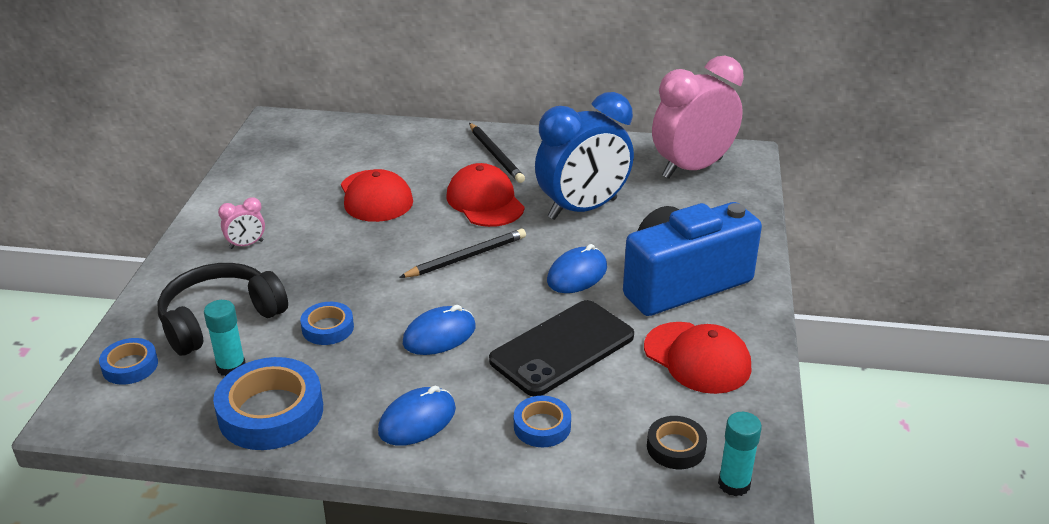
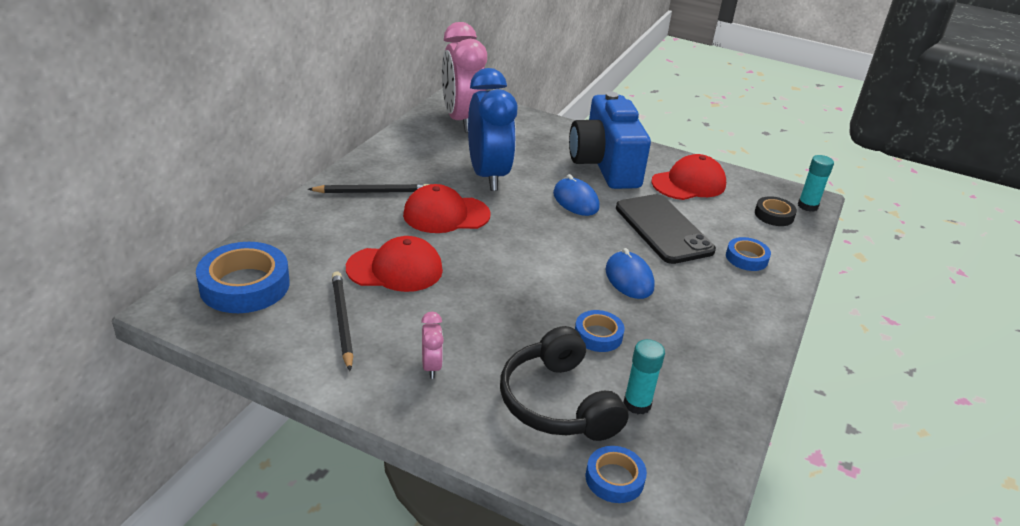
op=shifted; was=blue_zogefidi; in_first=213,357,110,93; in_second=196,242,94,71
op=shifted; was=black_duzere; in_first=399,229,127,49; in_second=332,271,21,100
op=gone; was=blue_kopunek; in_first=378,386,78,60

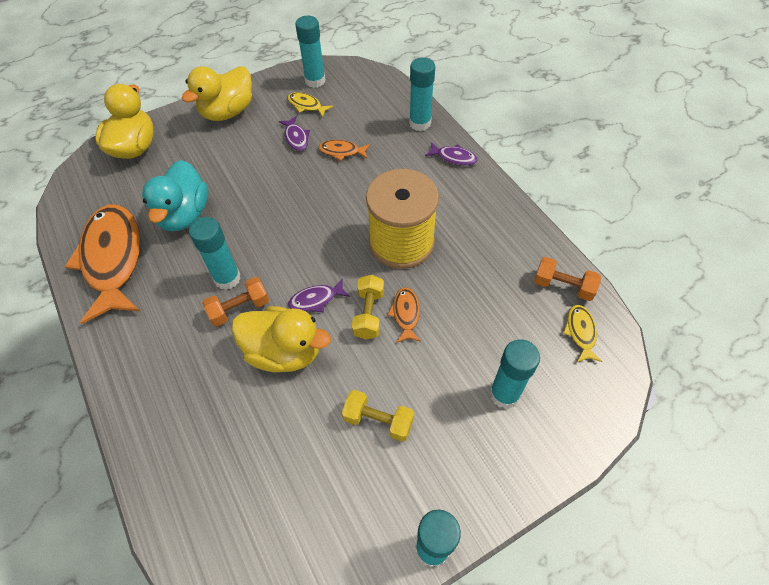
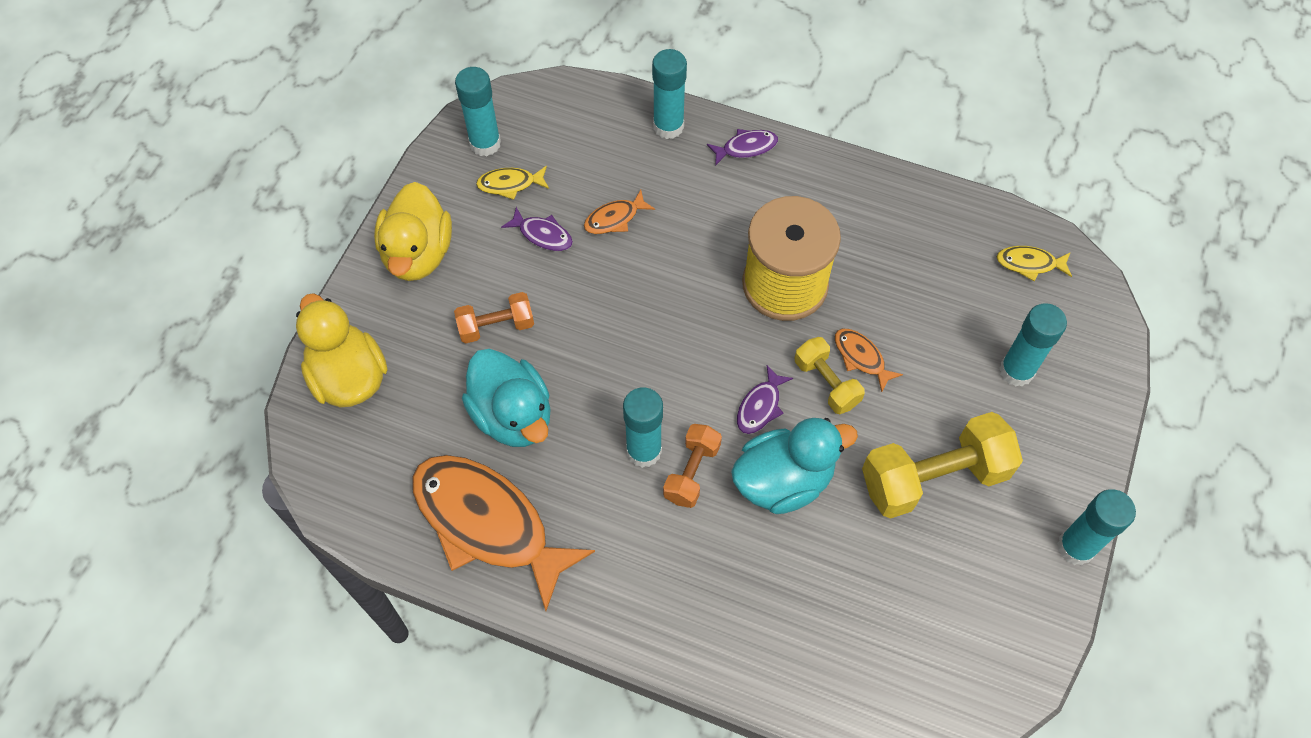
op=shifted; was=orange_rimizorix; in_first=534,257,67,44; in_second=454,292,80,51
op=repainted; was=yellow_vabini; now=turquoise_vabini; in_first=232,306,99,66; in_second=731,418,127,96
op=scaled; was=yellow_rimizorix; in_first=342,390,72,52; in_second=862,412,161,107; ratio=1.81
op=rotated; was=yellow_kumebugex; in_first=563,305,39,57; in_second=997,246,75,35; clockwise=-45

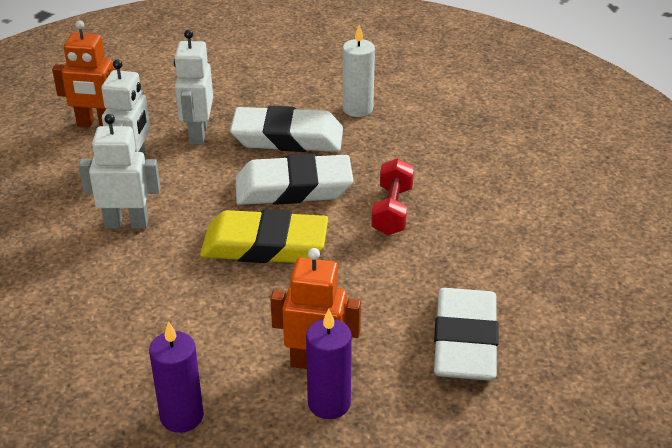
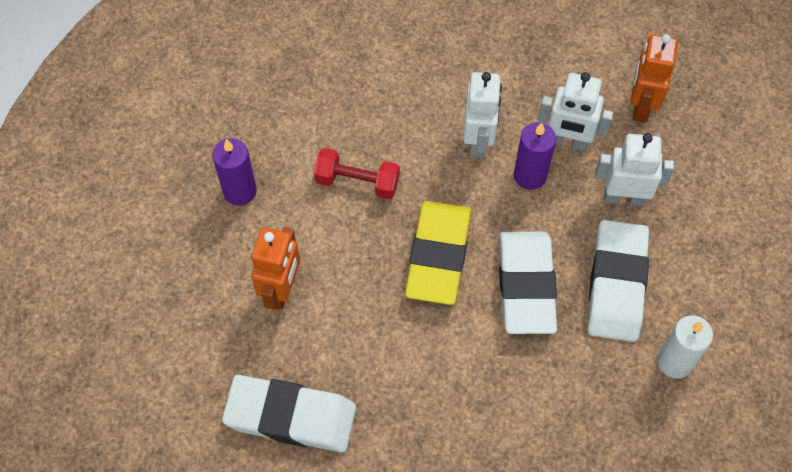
op=shifted; was=red_rimizorix; in_first=371,158,43,78; in_second=314,148,86,51
op=shifted; was=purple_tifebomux; in_first=306,308,46,111; in_second=514,122,42,68

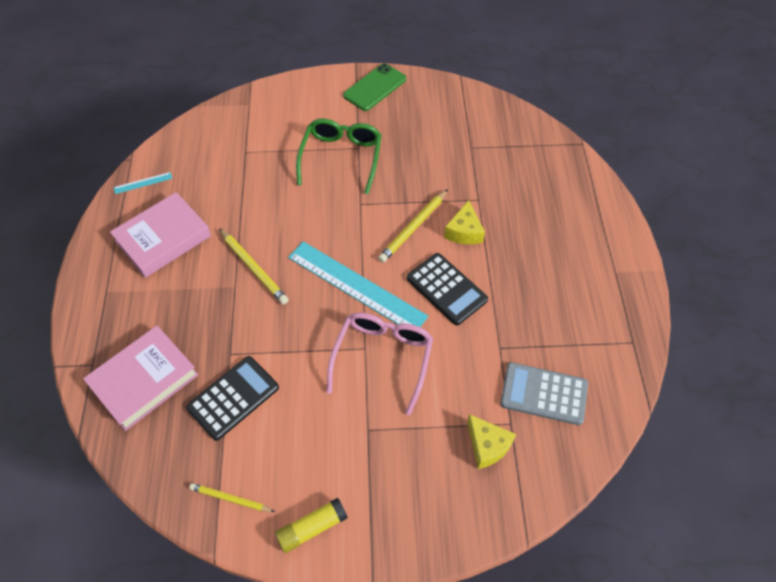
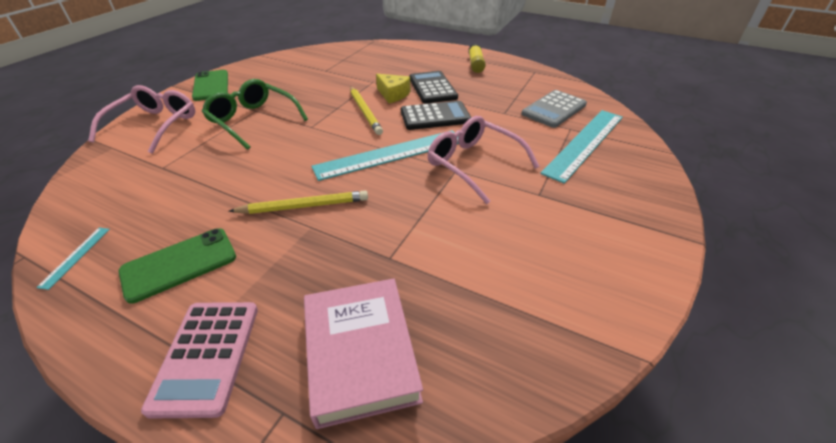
op=new; now=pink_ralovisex; in_second=88,85,107,69
op=swapped; was=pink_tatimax; now=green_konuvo; in_first=110,192,101,86; in_second=118,228,118,76
op=new; now=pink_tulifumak; in_second=141,302,117,116
op=shifted; was=black_tulifumak; in_first=186,356,93,85; in_second=409,71,49,33
op=shifted; was=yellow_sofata; in_first=275,498,73,55; in_second=468,44,18,29
op=swapped; was=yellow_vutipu; now=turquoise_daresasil; in_first=467,414,49,55; in_second=540,110,83,74
op=gone; was=yellow_duzere; in_first=189,483,86,29

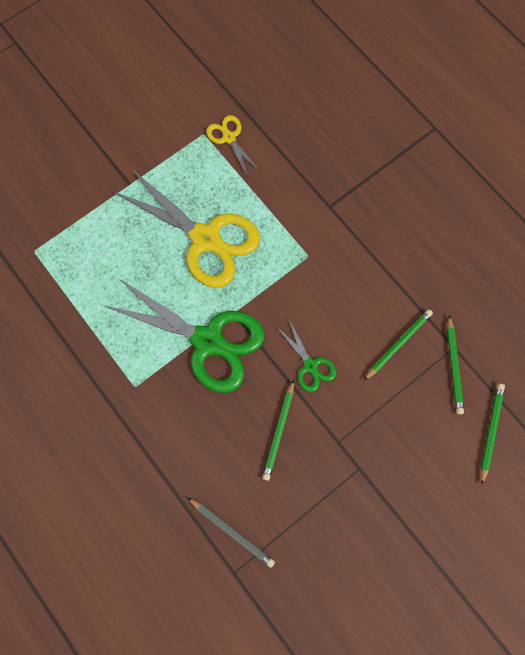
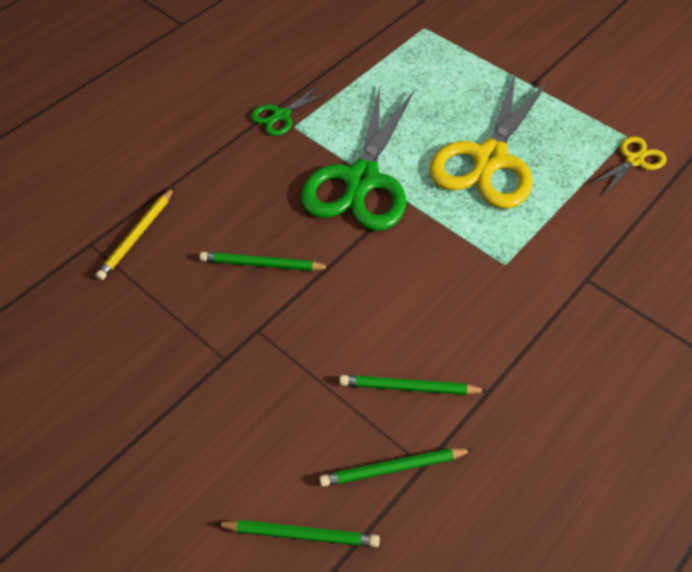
op=repainted; was=grey_duzere; now=yellow_duzere; in_first=188,498,87,70; in_second=95,188,79,92
op=shifted; was=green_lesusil; in_first=276,320,60,72; in_second=251,84,80,52
op=rotated; was=green_duzere; in_first=364,309,69,72; in_second=339,375,148,20; clockwise=150

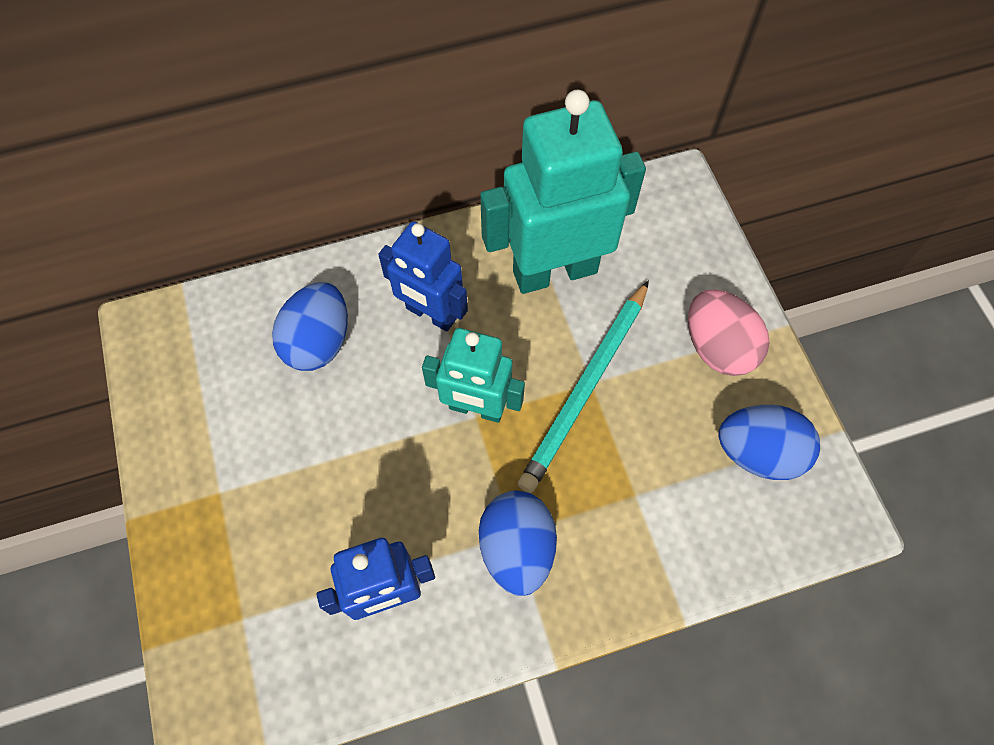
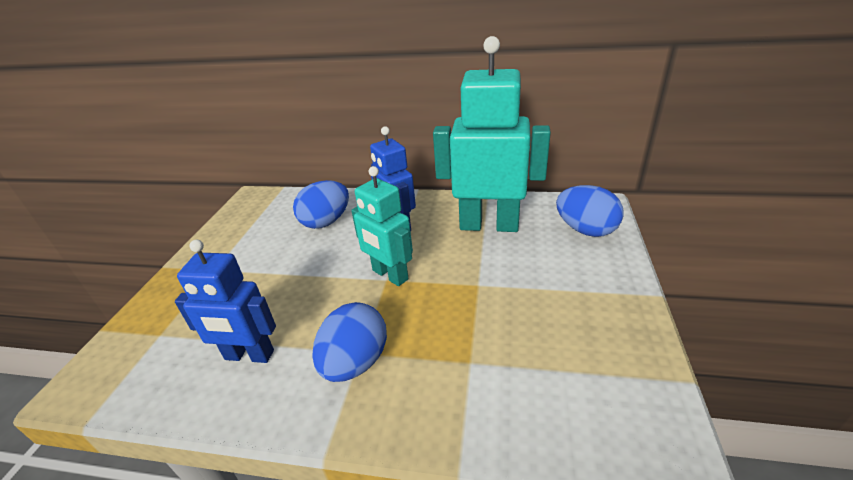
op=shifted; was=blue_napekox; in_first=718,405,102,75; in_second=556,185,68,52
op=gone; was=turquoise_duzere; in_first=518,280,131,213
op=gone; was=pink_napekox; in_first=688,289,81,87

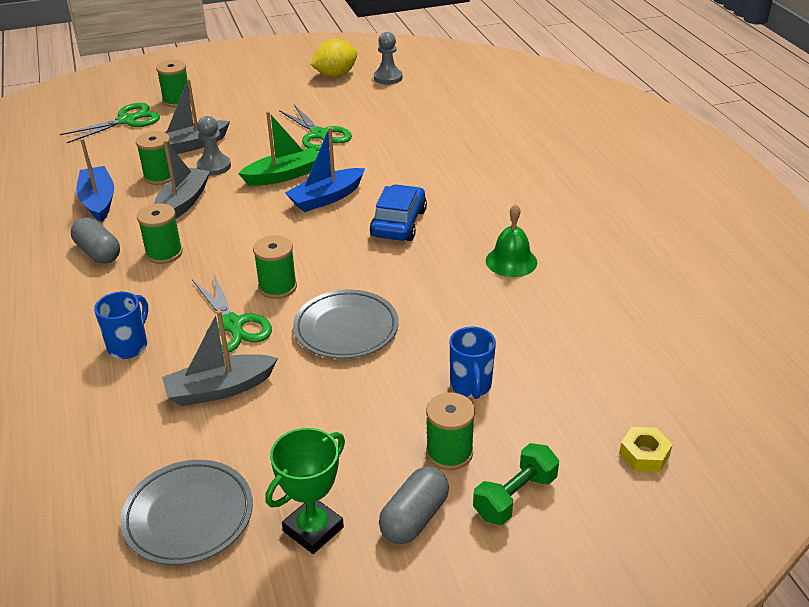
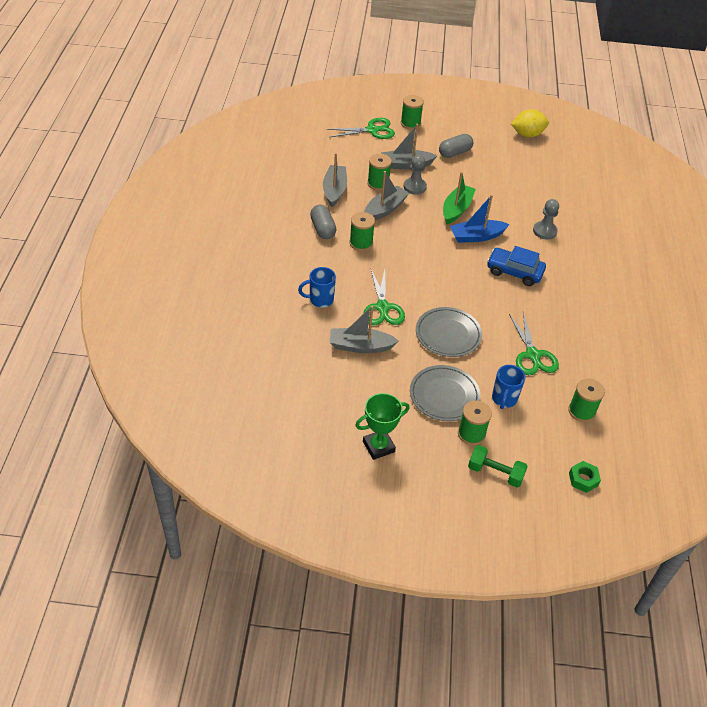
op=rotated; was=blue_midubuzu; in_first=94,292,54,67; in_second=298,267,38,40; clockwise=-150
op=repainted; was=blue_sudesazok; now=grey_sudesazok; in_first=76,138,38,84; in_second=323,153,24,54
op=shifted; was=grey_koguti; in_first=120,460,133,105; in_second=410,365,71,56
op=shifted; was=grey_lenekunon; in_first=379,467,70,77; in_second=439,134,34,24
op=rotated; was=green_sudesazok; in_first=238,111,81,75; in_second=443,172,33,52; clockwise=-60
op=rotated; was=green_rimizorix; in_first=473,443,86,82; in_second=468,445,60,43; clockwise=45
op=rotated; was=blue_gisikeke; in_first=370,184,57,57; in_second=487,246,59,40; clockwise=-105
op=shifted; was=green_lesusil; in_first=279,105,73,46; in_second=509,312,50,63
op=shifted; was=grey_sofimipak; in_first=374,32,29,53; in_second=533,199,26,41
op=shifted; was=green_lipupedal; in_first=253,235,44,64; in_second=568,378,37,44
op=repainted; was=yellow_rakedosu; now=green_rakedosu; in_first=619,427,54,45; in_second=569,461,32,32
op=gone; was=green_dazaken; in_first=486,204,51,73

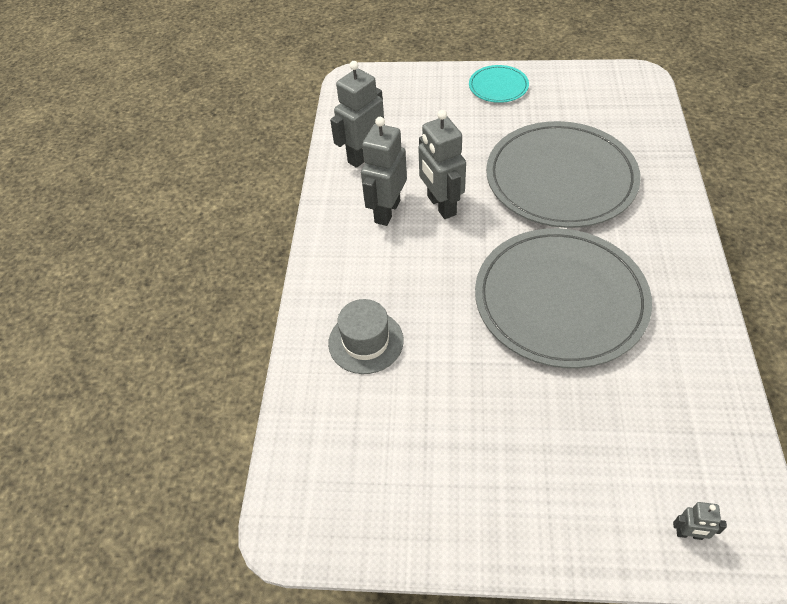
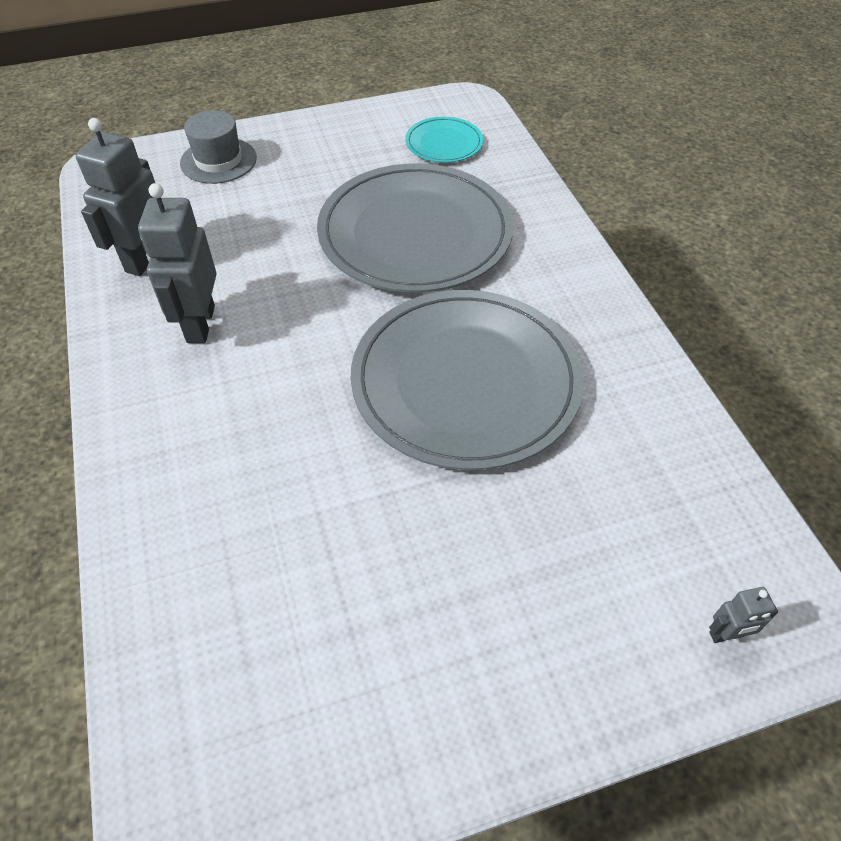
op=shifted; was=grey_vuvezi; in_first=328,299,76,75; in_second=180,110,77,74
op=shifted; was=turquoise_koguti; in_first=469,65,60,38; in_second=405,117,78,46
op=gone; was=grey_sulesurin; in_first=418,110,48,109

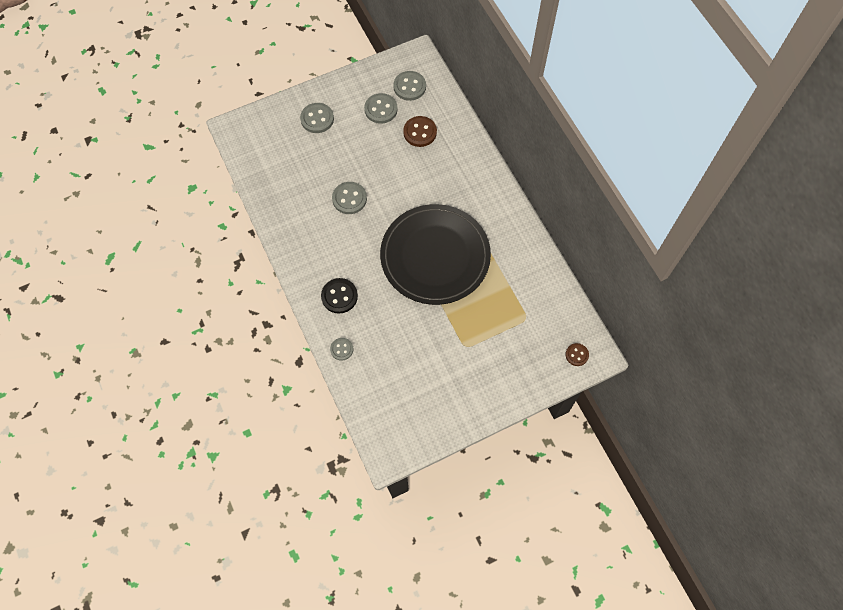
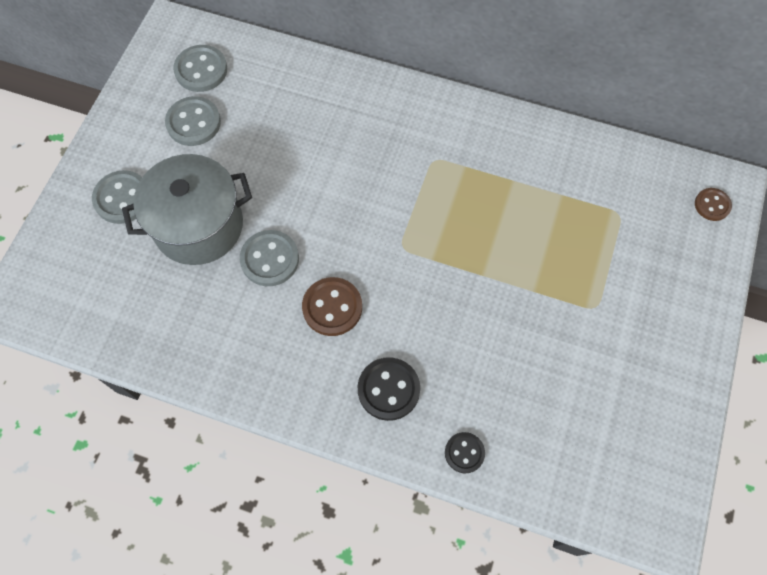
op=new; now=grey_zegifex; in_second=122,154,130,111
op=shifted; was=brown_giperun; in_first=403,116,34,31; in_second=302,277,60,59
op=repainted; was=grey_giperun; now=black_giperun; in_first=330,338,23,23; in_second=445,432,40,41
op=gone; was=black_koguti; in_first=380,204,111,101

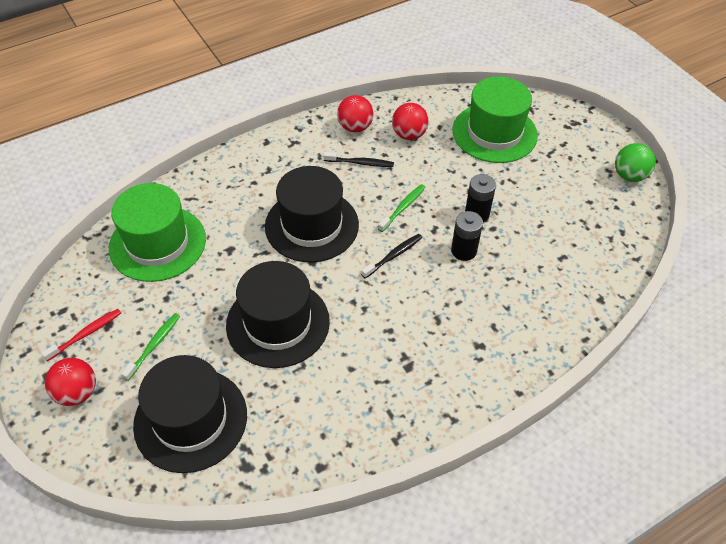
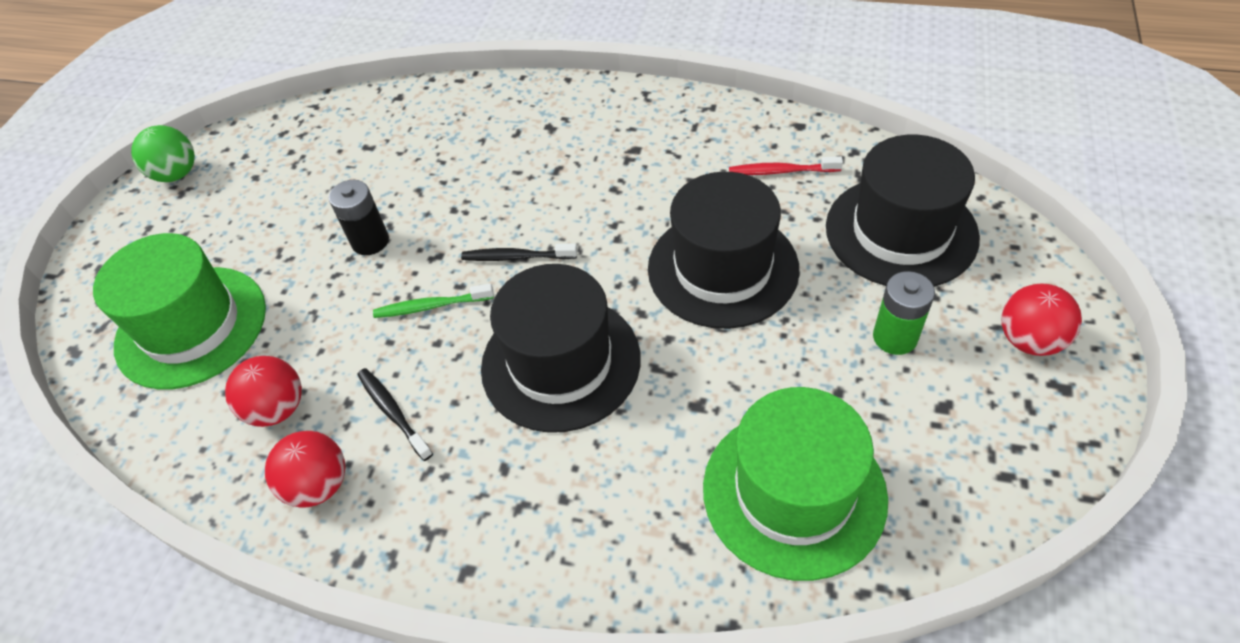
op=shifted; was=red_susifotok; in_first=41,309,80,52; in_second=729,156,114,19
op=swapped; was=green_susifotok; now=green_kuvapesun; in_first=121,313,59,68; in_second=873,271,62,84
op=gone; was=black_kuvapesun; in_first=451,211,32,50

